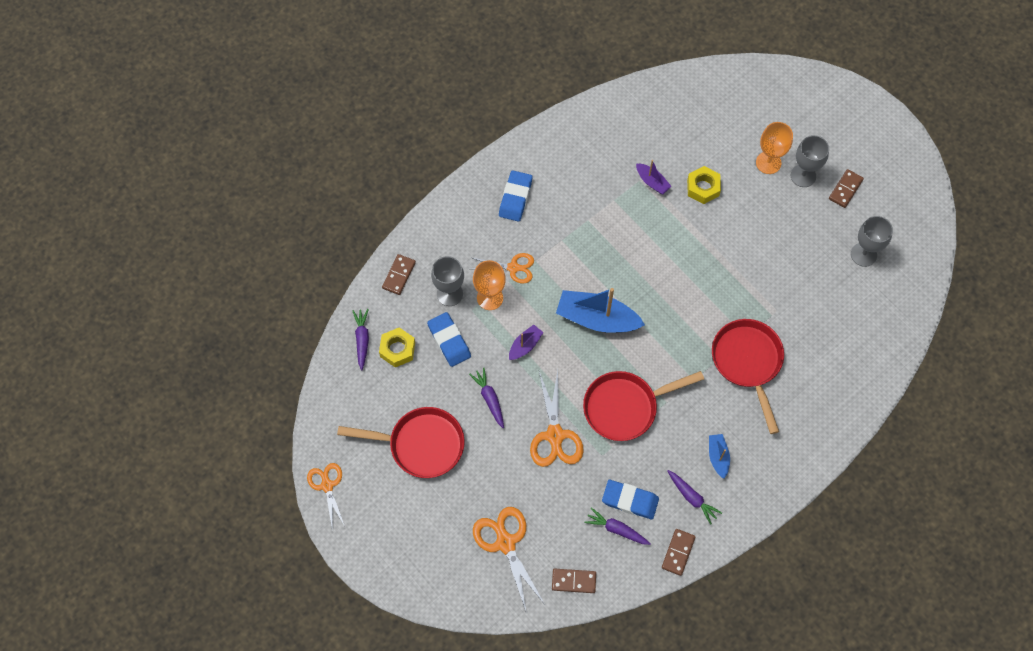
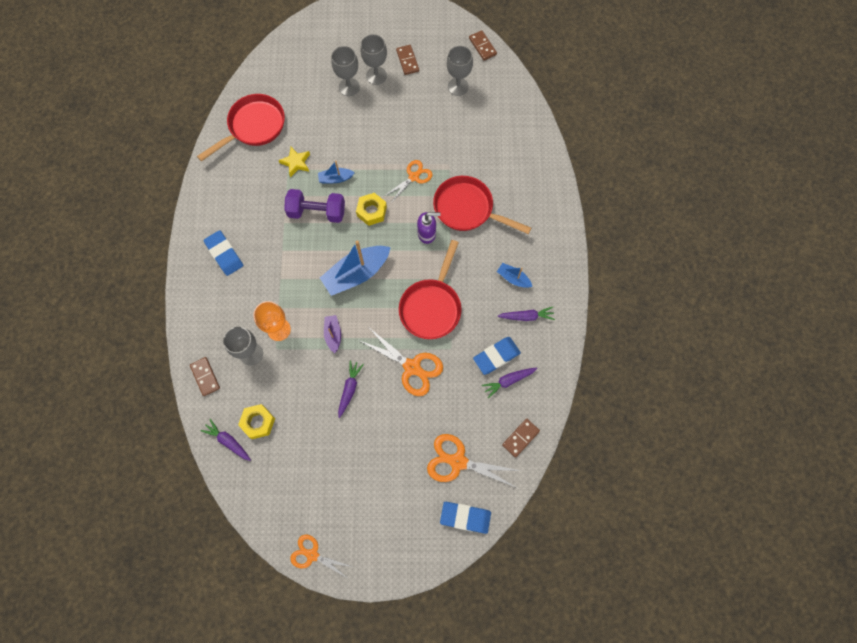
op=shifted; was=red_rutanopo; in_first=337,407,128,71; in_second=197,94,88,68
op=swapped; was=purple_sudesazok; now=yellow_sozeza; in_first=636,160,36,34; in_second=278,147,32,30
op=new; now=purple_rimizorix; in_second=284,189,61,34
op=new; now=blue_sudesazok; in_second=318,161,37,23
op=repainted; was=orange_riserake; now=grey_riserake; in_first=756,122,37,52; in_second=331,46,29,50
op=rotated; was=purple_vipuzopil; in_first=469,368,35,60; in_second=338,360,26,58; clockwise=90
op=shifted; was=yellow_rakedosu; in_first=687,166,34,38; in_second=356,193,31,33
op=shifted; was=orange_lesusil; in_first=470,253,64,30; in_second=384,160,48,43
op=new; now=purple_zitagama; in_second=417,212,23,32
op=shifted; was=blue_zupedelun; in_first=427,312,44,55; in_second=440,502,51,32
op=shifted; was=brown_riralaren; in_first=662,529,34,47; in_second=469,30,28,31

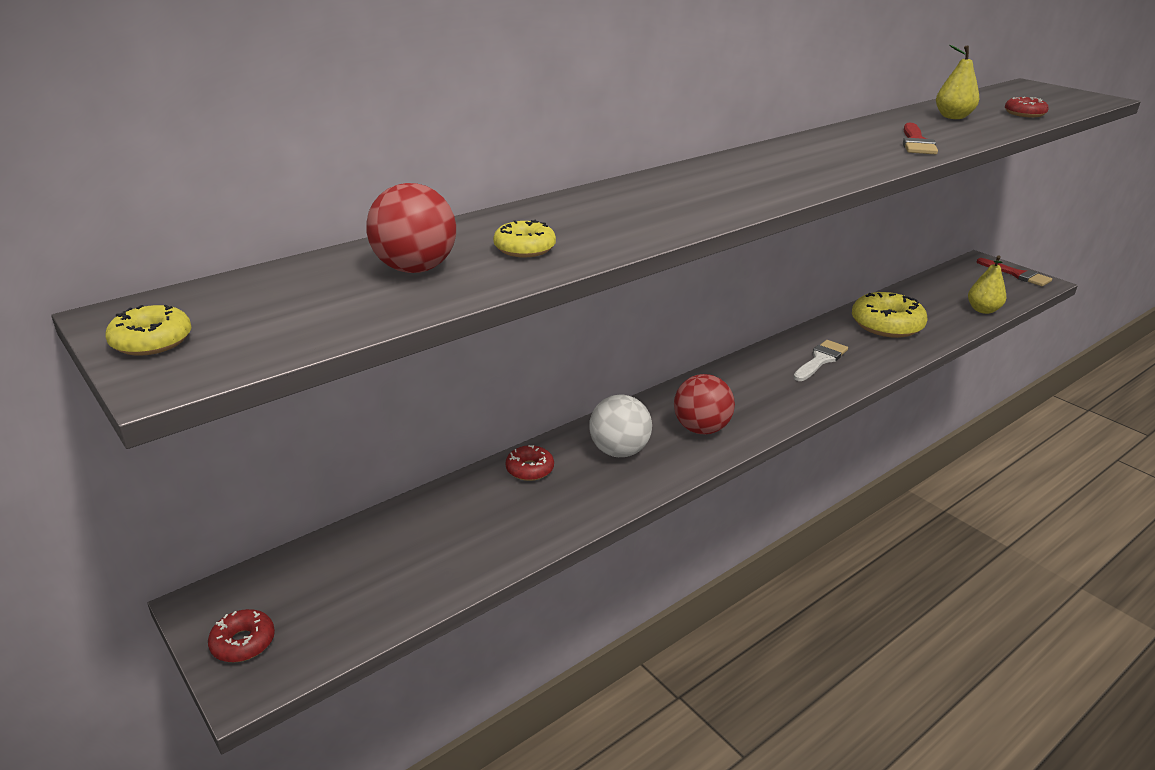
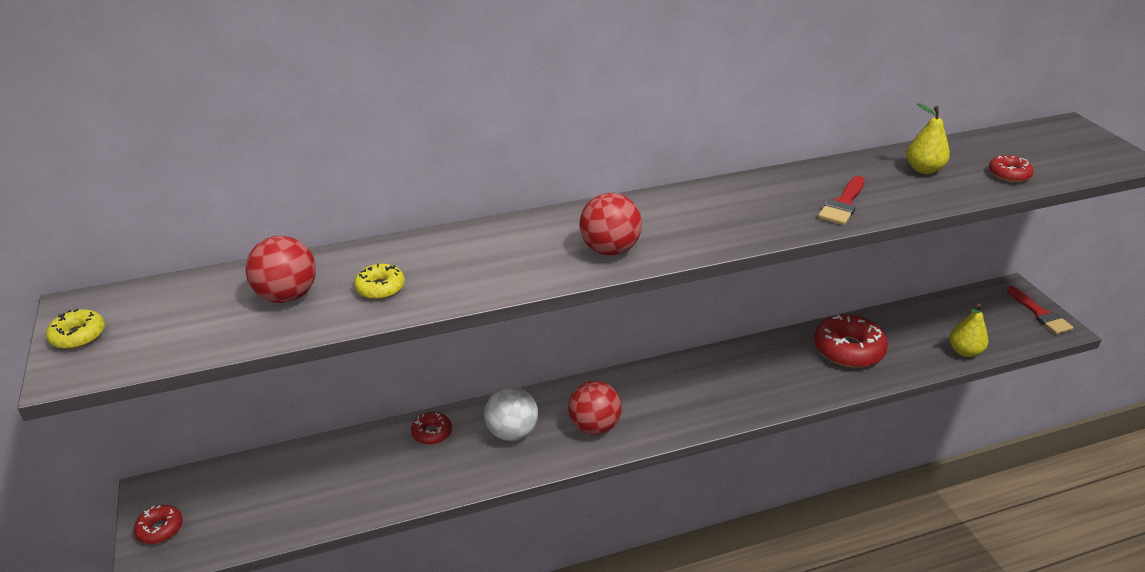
op=new; now=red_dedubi; in_second=580,193,62,63
op=repainted; was=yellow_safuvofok; now=red_safuvofok; in_first=852,292,76,46; in_second=814,314,74,54
op=gone; was=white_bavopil; in_first=793,340,55,41

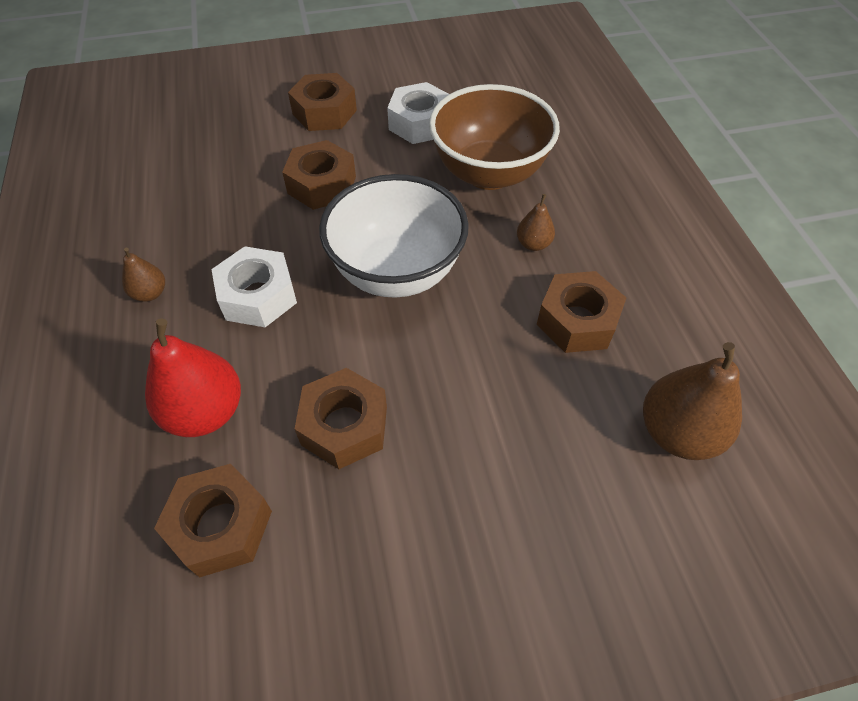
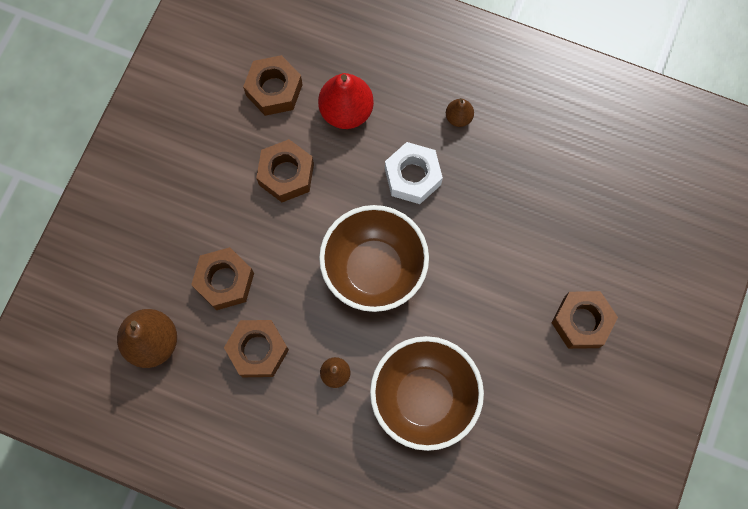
op=shifted; was=brown_rakedosu; in_first=282,140,74,70; in_second=191,247,63,63
op=repainted; was=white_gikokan; now=brown_gikokan; in_first=319,174,150,124; in_second=319,205,110,107
op=gone; was=white_rakedosu; in_first=387,82,62,62

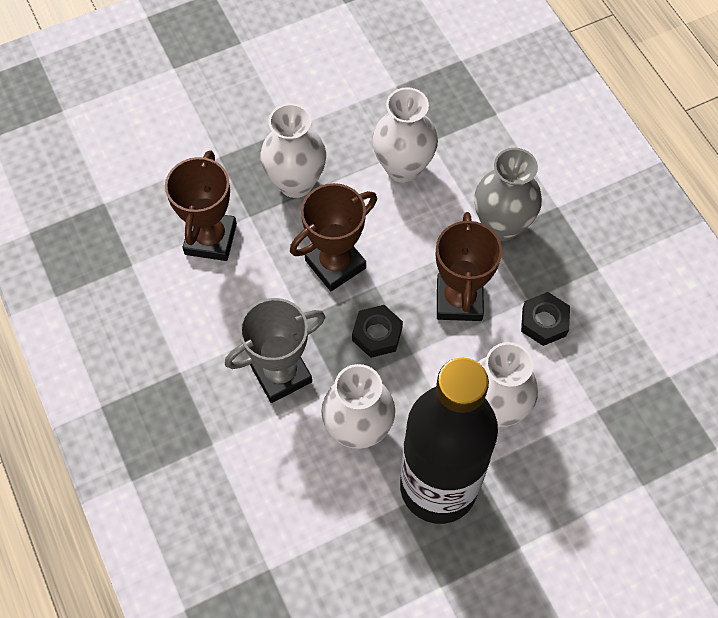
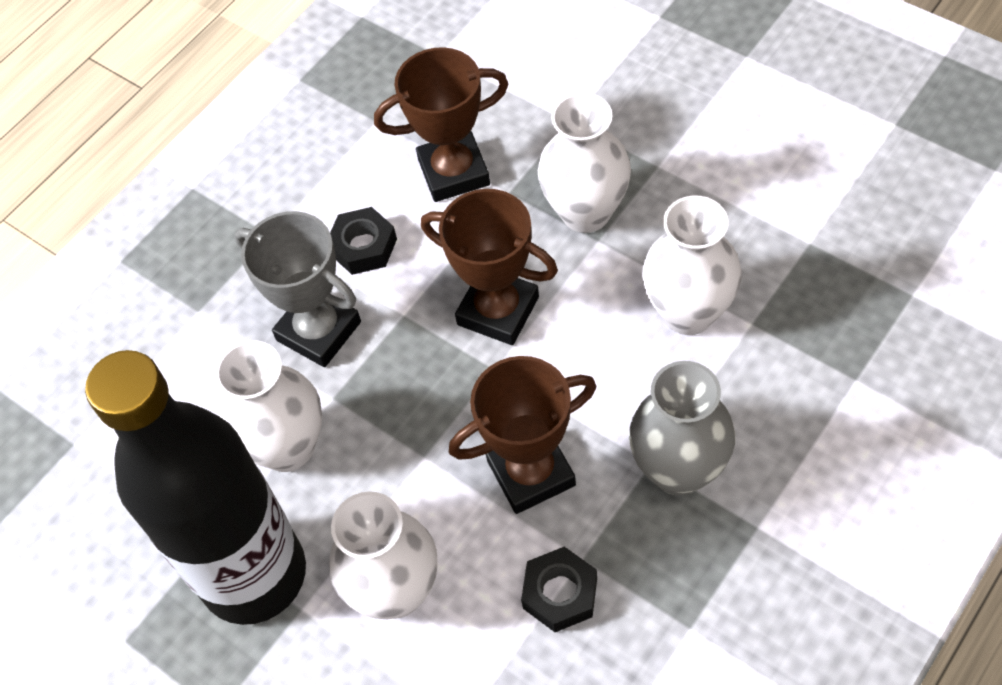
op=shifted; was=black_rakedosu; in_first=352,305,51,53; in_second=330,207,67,68

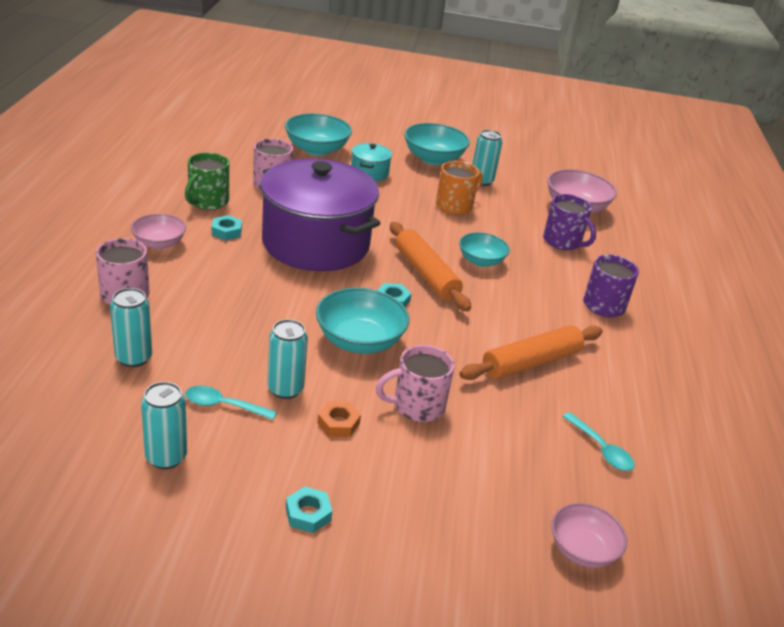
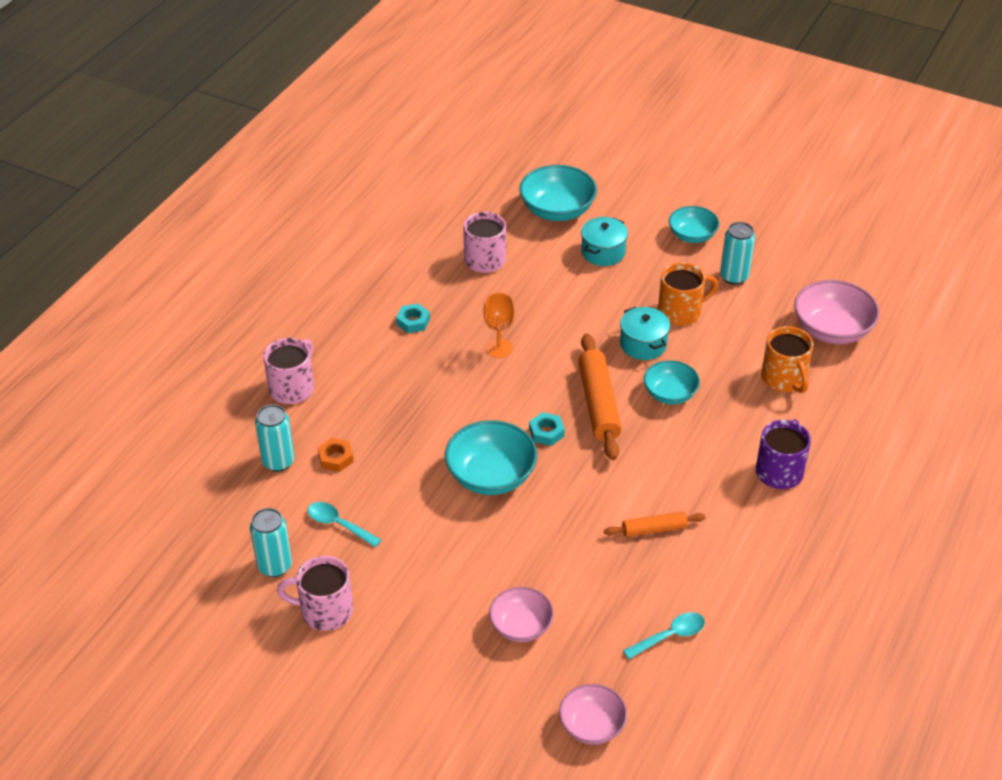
op=shifted; was=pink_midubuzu; in_first=376,345,78,77; in_second=277,556,76,75
op=shifted; was=orange_rakedosu; in_first=317,401,44,36; in_second=318,438,36,34
op=swapped; was=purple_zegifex; now=orange_riserake; in_first=260,159,121,112; in_second=483,293,32,65
op=shifted; was=pink_gikokan; in_first=131,214,55,35; in_second=489,587,65,55
op=scaled; was=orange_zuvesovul; in_first=459,325,144,55; in_second=604,511,102,26; ratio=0.57
op=new; now=turquoise_zegifex; in_second=620,307,50,53
op=rotated; was=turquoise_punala; in_first=563,412,72,59; in_second=623,612,82,47; clockwise=-105
op=scaled; was=turquoise_gikokan; in_first=404,123,66,42; in_second=669,206,50,37; ratio=0.64
op=repainted; was=purple_midubuzu; now=orange_midubuzu; in_first=543,194,53,56; in_second=761,326,52,67
op=gone; was=green_midubuzu; in_first=185,152,44,58
op=gone; was=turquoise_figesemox; in_first=267,319,41,80
op=gone; was=turquoise_rakedosu; in_first=286,486,46,47

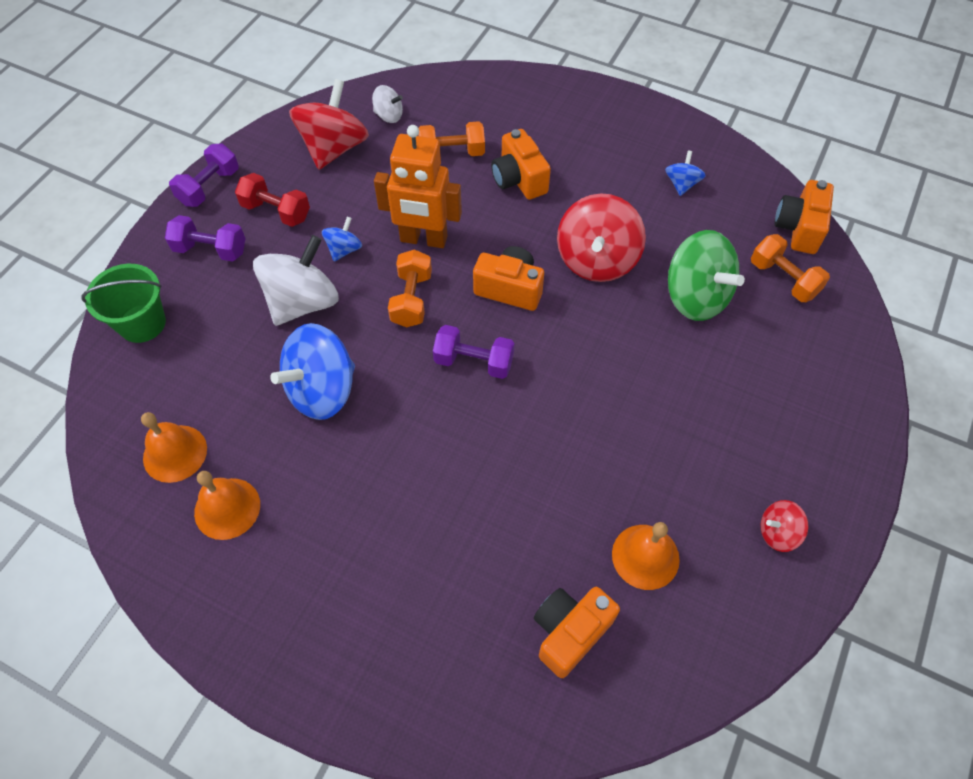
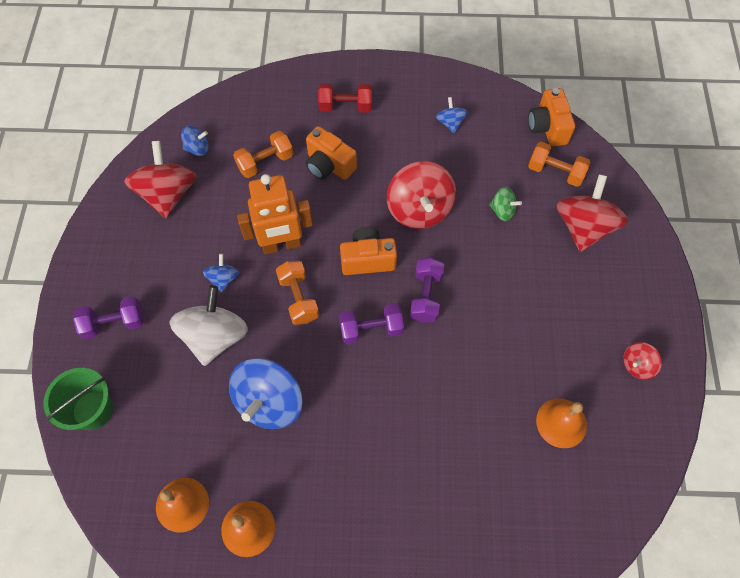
op=repainted; was=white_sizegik; now=blue_sizegik; in_first=372,85,31,38; in_second=181,126,28,30
op=shifted; was=red_rimizorix; in_first=235,173,75,54; in_second=318,83,54,30
op=shifted; was=purple_rimizorix; in_first=169,144,70,63; in_second=410,258,34,65
op=scaled; was=green_sizegik; in_first=668,230,77,91; in_second=489,187,33,34; ratio=0.49
op=new; now=red_sizegik; in_second=556,174,72,78
op=gone; was=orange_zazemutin; in_first=534,587,86,91

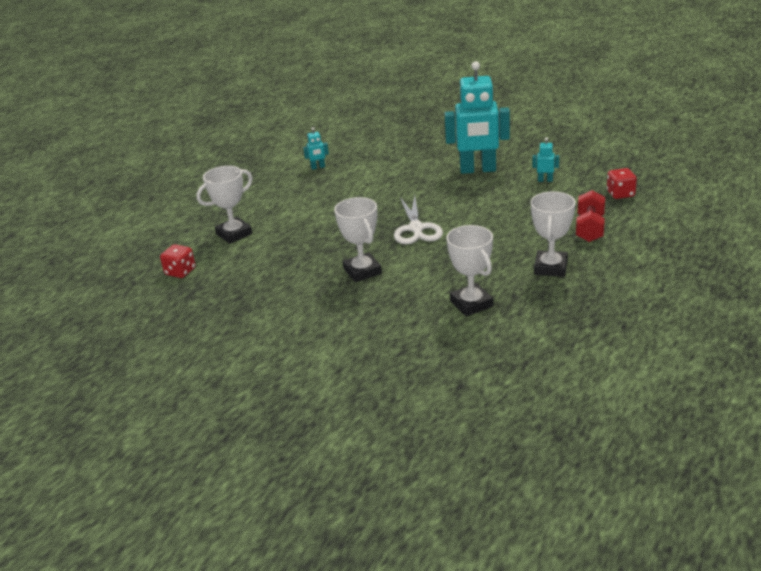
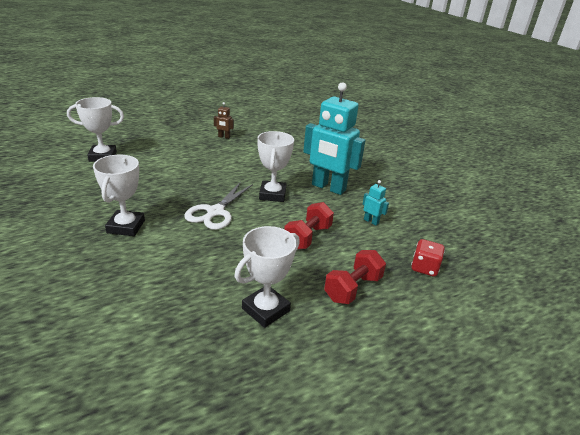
op=repainted; was=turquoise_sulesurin; now=brown_sulesurin; in_first=303,127,26,43; in_second=214,102,20,37
op=shifted; was=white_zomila; in_first=446,225,47,92; in_second=257,131,37,71
op=new; now=red_rimizorix; in_second=284,202,50,47
op=gone; was=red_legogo; in_first=160,244,36,34

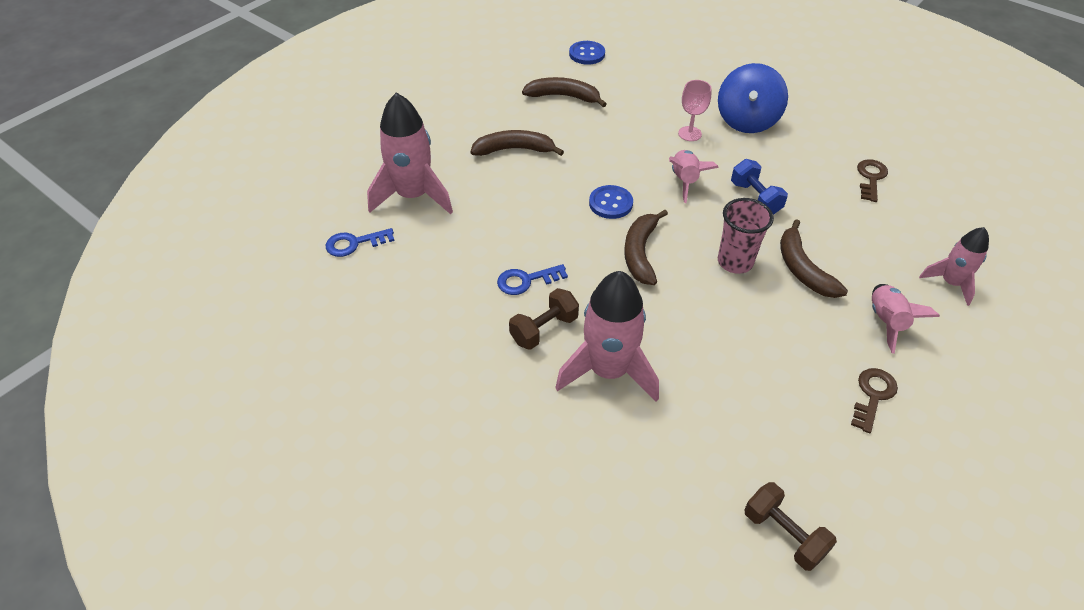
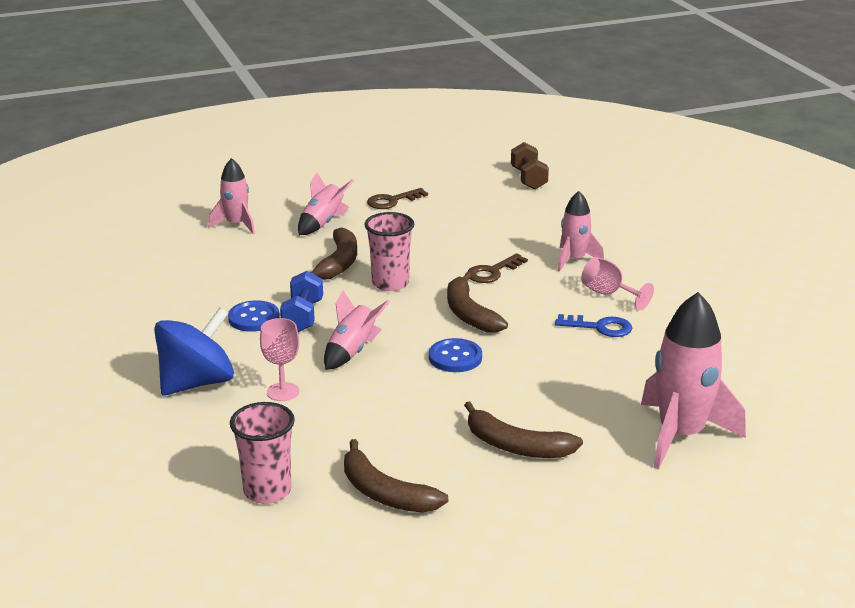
op=shifted; was=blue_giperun; in_first=569,41,36,24; in_second=228,300,52,32
op=new; now=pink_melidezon; in_second=230,402,65,102
op=rotated; was=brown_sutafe; in_first=624,210,44,75; in_second=447,272,61,61; clockwise=120
op=shifted; was=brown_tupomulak; in_first=857,159,31,43; in_second=467,254,61,29
op=scaled; was=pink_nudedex; in_first=555,271,104,131; in_second=558,191,46,81; ratio=0.58
op=swapped; was=brown_rimizorix; now=pink_riserake; in_first=509,288,70,62; in_second=581,257,73,53
op=gone; was=blue_tupomulak; in_first=326,228,69,29

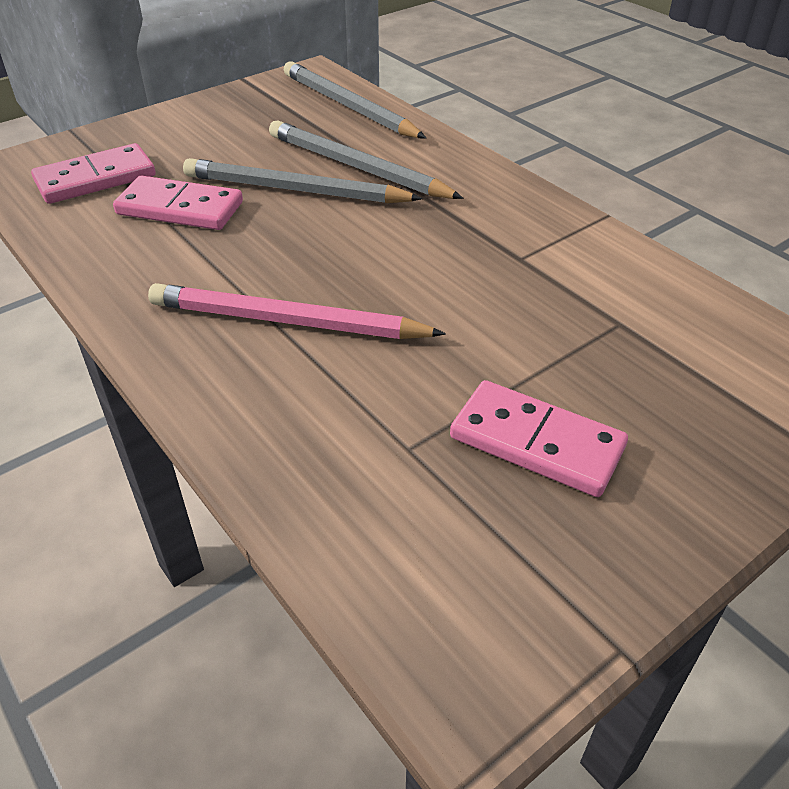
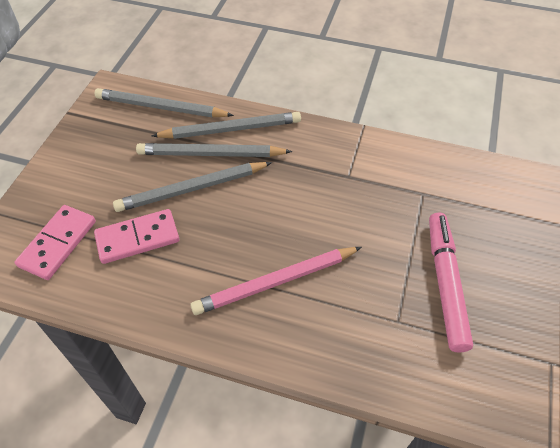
op=new; now=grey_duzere; in_second=152,112,149,27
op=swapped; was=pink_riralaren; now=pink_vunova; in_first=450,380,178,117; in_second=429,212,44,140

